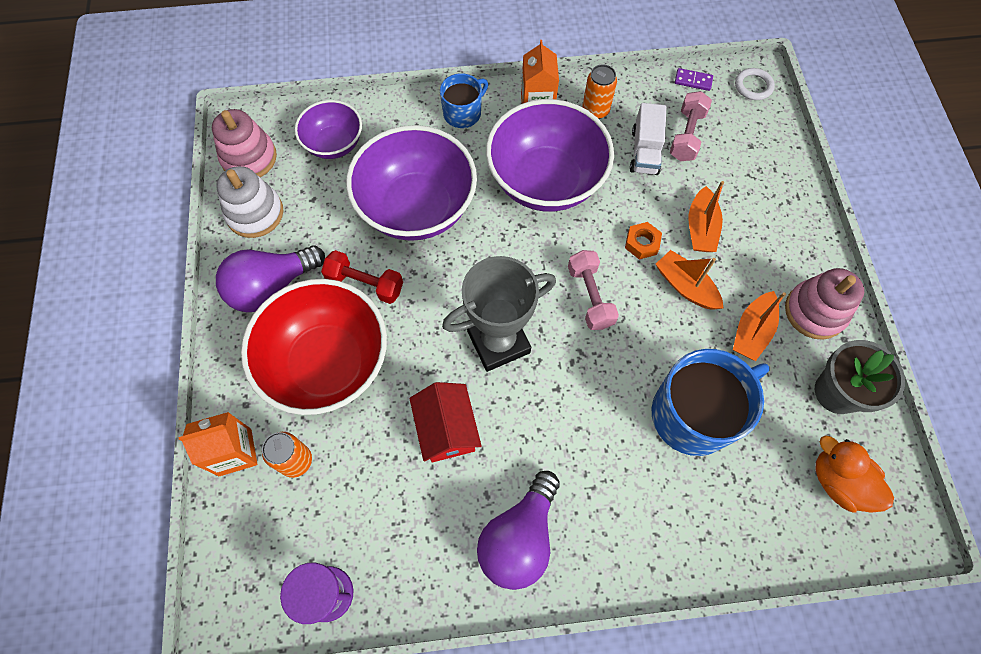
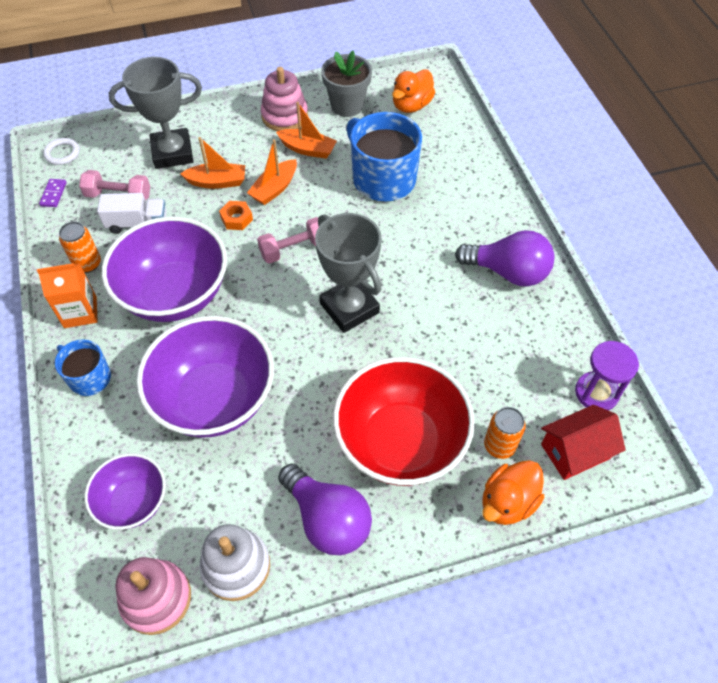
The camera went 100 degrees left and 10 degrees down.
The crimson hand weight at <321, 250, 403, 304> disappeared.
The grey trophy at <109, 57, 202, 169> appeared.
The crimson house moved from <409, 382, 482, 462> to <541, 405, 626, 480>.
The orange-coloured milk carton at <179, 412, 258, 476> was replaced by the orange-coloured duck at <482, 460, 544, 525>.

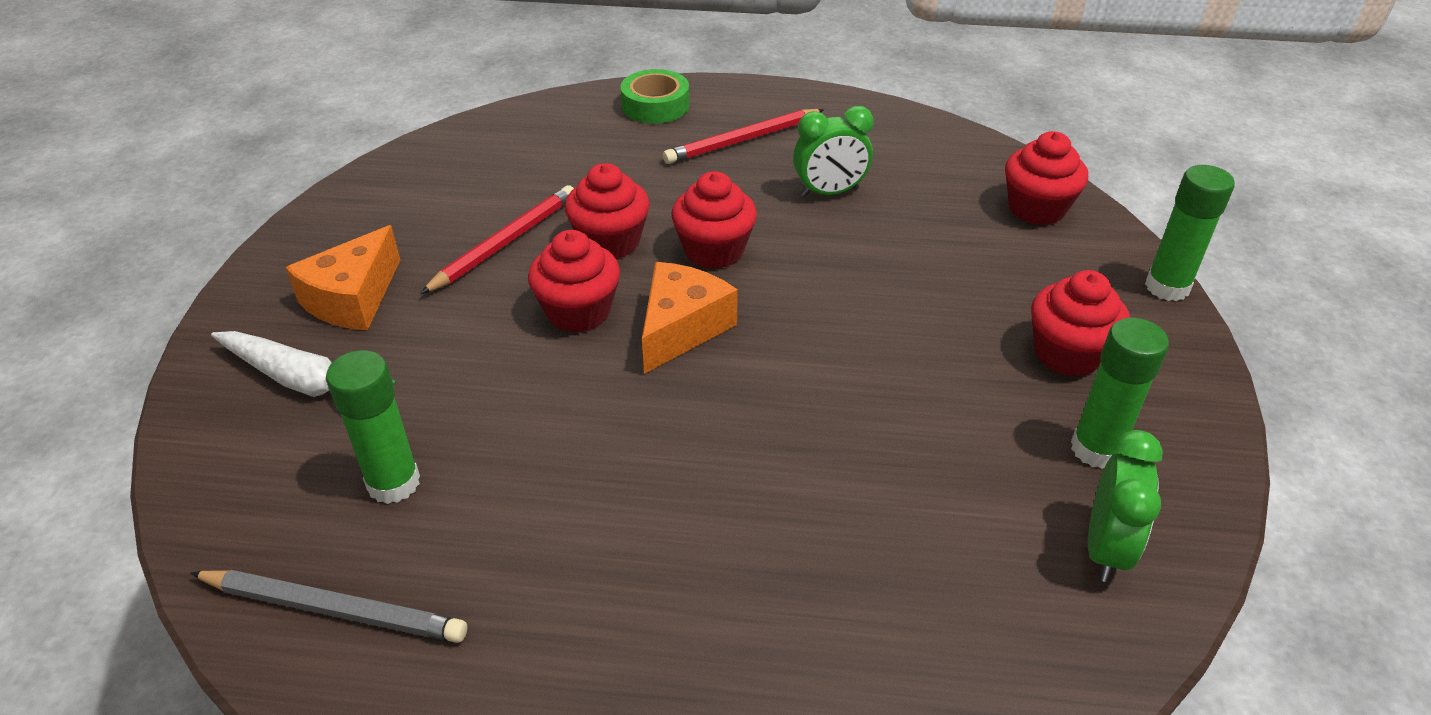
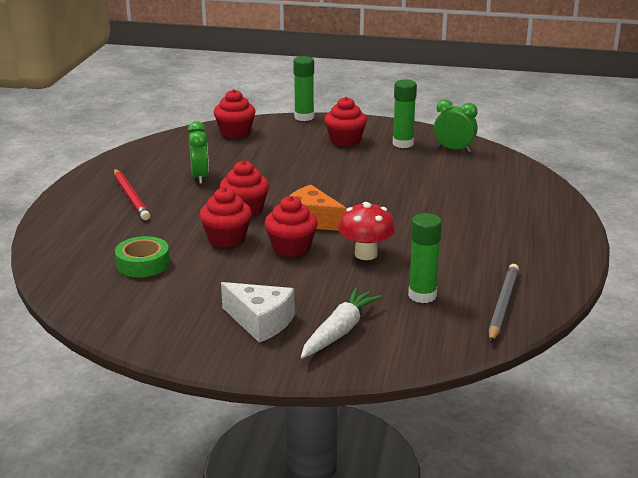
The camera went 85 degrees left and 15 degrees down.
The crimson pencil at <420, 185, 574, 294> disappeared.
The crimson fungus at <338, 202, 395, 260> appeared.
The green tape moved from <620, 69, 689, 124> to <115, 236, 170, 277>.
The orange-coloured cheese at <285, 225, 400, 331> became the pure white cheese at <221, 282, 295, 343>.

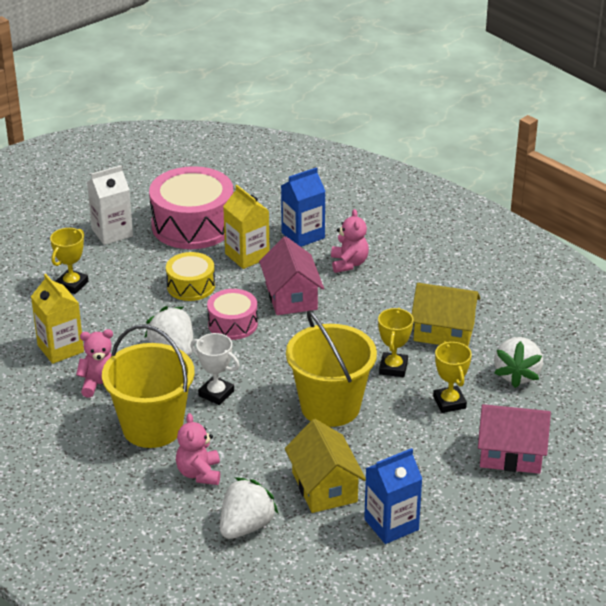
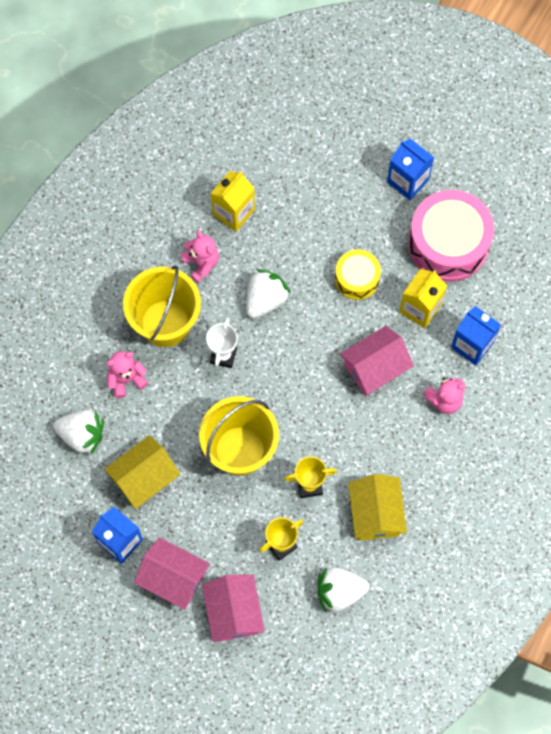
The camera went 70 degrees right and 35 degrees up.
The bright yellow trophy at <50, 228, 88, 294> disappeared.
The rosy toy drum at <207, 289, 258, 340> disappeared.
The rosy house at <134, 537, 210, 610> appeared.
The pure white milk carton at <87, 165, 133, 245> became the blue milk carton at <387, 139, 434, 200>.

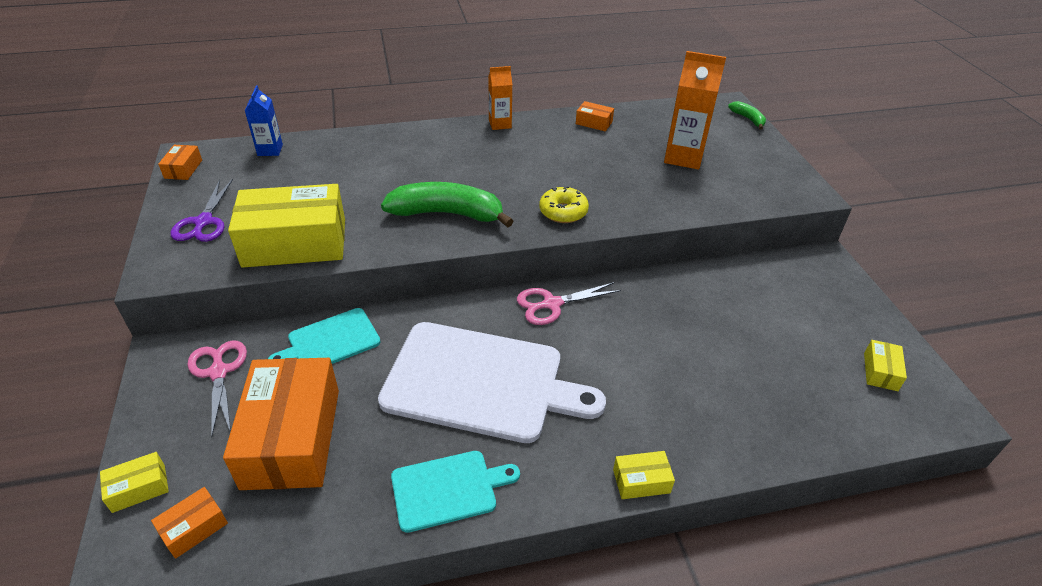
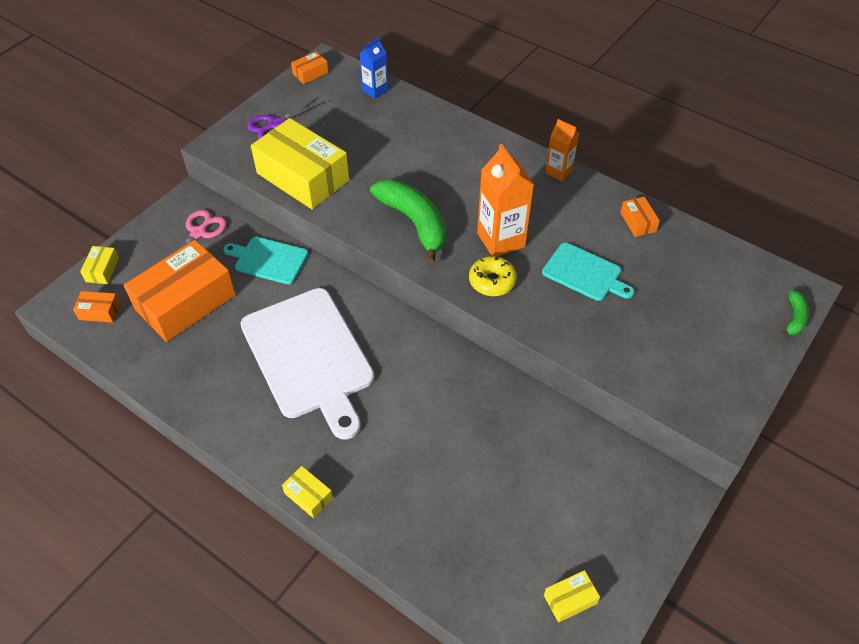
The camera went 50 degrees right and 10 degrees up.
The rosy pair of scissors at <517, 282, 621, 325> disappeared.
The teal cutting board moved from <391, 451, 520, 533> to <542, 243, 634, 301>.
The orange-coloured milk carton moved from <664, 51, 726, 169> to <477, 144, 534, 256>.
The bright yellow package at <100, 452, 169, 513> turned 75 degrees clockwise.

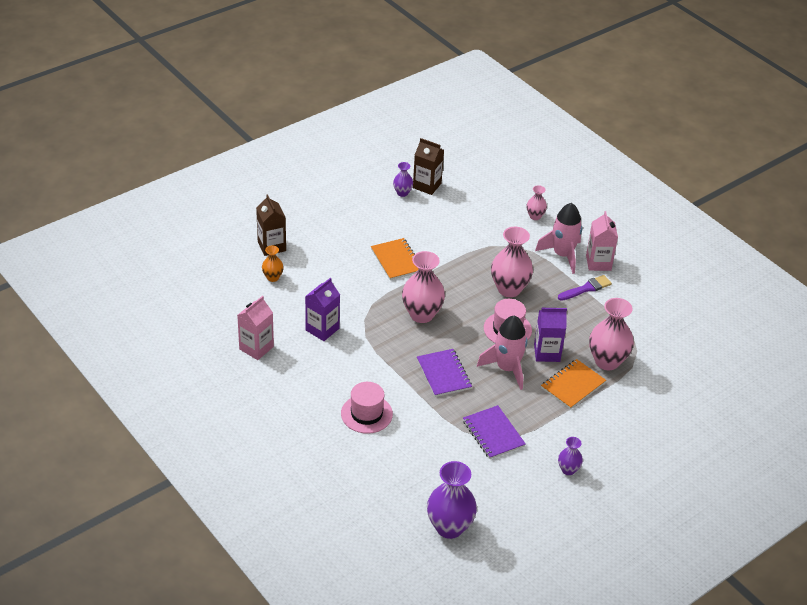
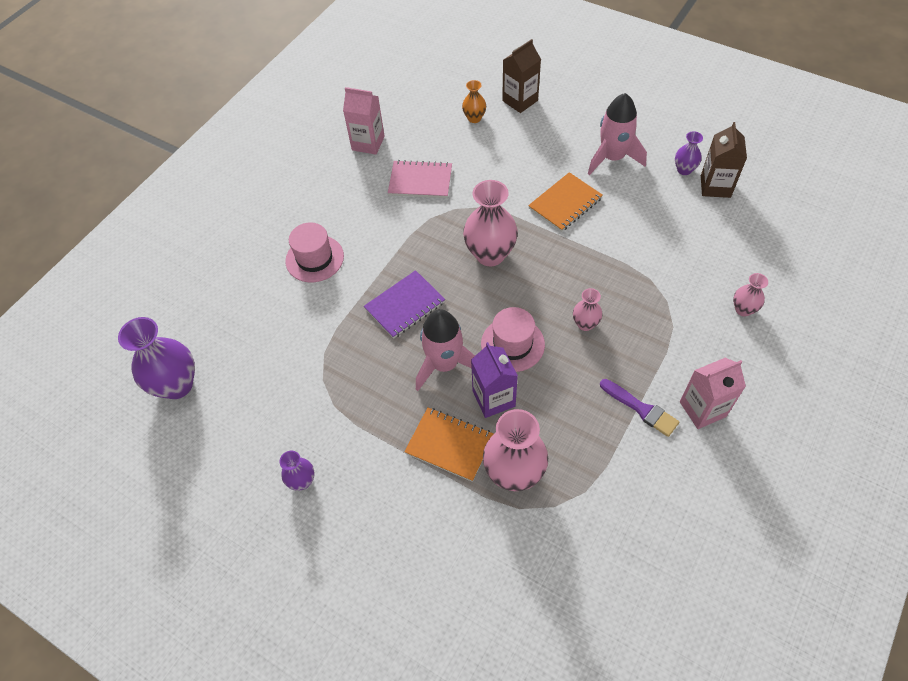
The camera went 75 degrees right and 15 degrees up.
The royal purple notepad at <463, 405, 526, 459> disappeared.
The rosy spaceship moved from <535, 203, 582, 274> to <588, 93, 647, 175>.
The royal purple milk carton at <305, 278, 340, 341> was replaced by the rosy notepad at <388, 160, 452, 198>.
The rosy flower vase at <491, 227, 533, 297> changed to 0.52 times the size.

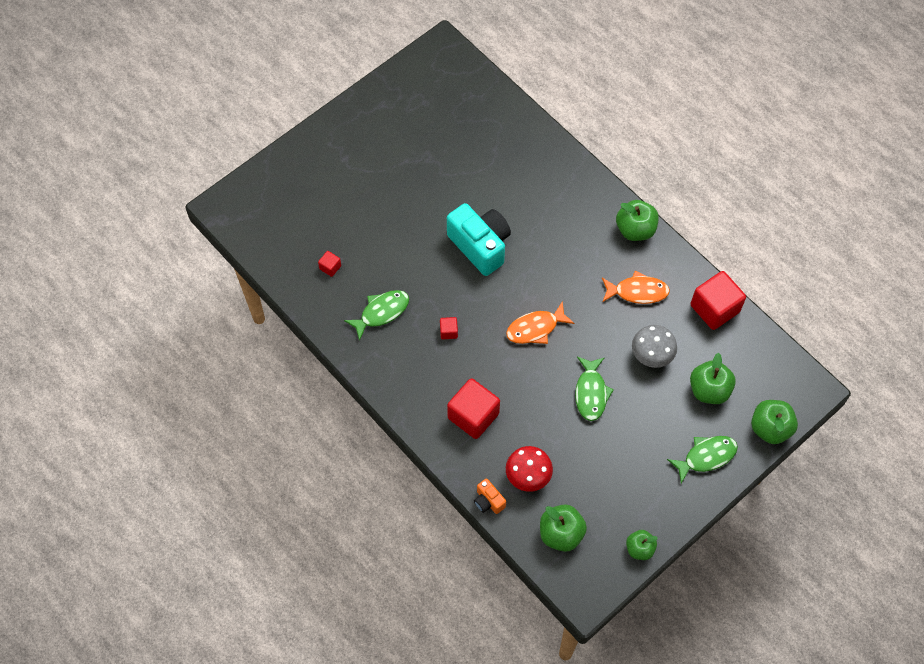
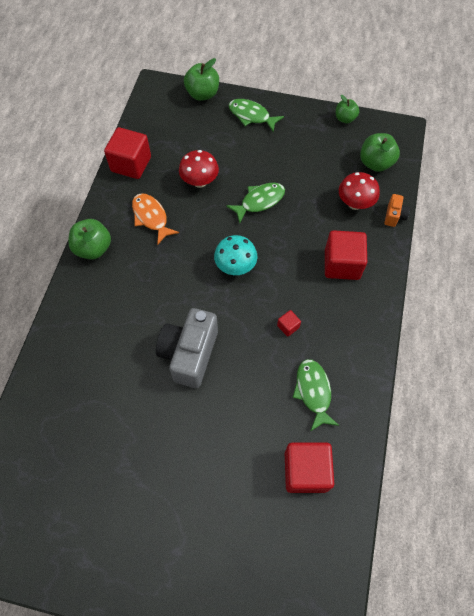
The camera went 125 degrees left and 0 degrees up.
The green apple fruit at <690, 353, 736, 404> disappeared.
The orange-coloured fish at <506, 301, 575, 344> was replaced by the teal fungus at <214, 235, 257, 275>.
The teal camera at <447, 203, 511, 276> became the grey camera at <156, 308, 218, 388>.
The grey fungus at <632, 325, 677, 368> became the crimson fungus at <179, 150, 219, 188>.
The green fish at <344, 290, 409, 341> turned 60 degrees clockwise.
The crimson solid cube at <318, 251, 341, 277> changed to 2.22 times the size.

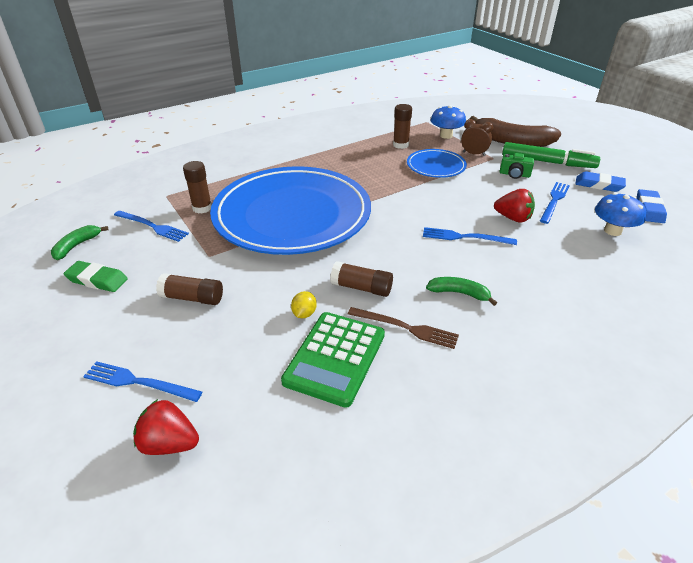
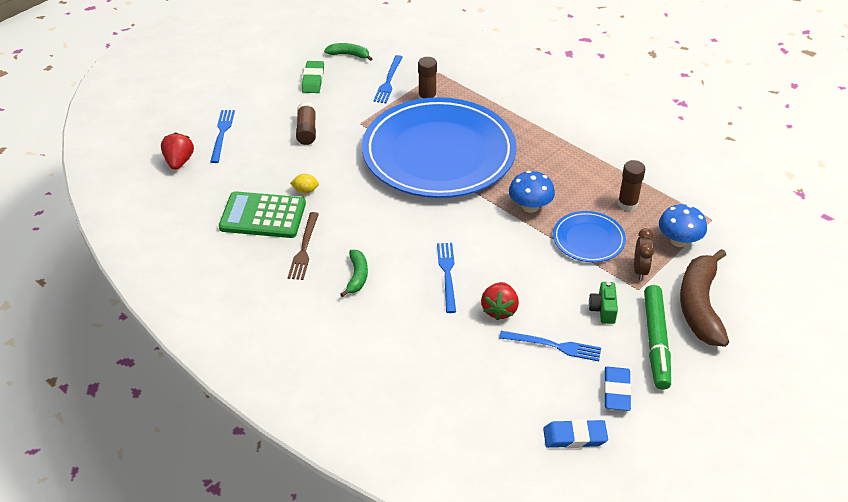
The camera went 75 degrees right and 5 degrees up.
The dark brown stick of glue at <330, 261, 393, 297> disappeared.
The blue fungus moved from <595, 193, 646, 236> to <509, 171, 555, 213>.

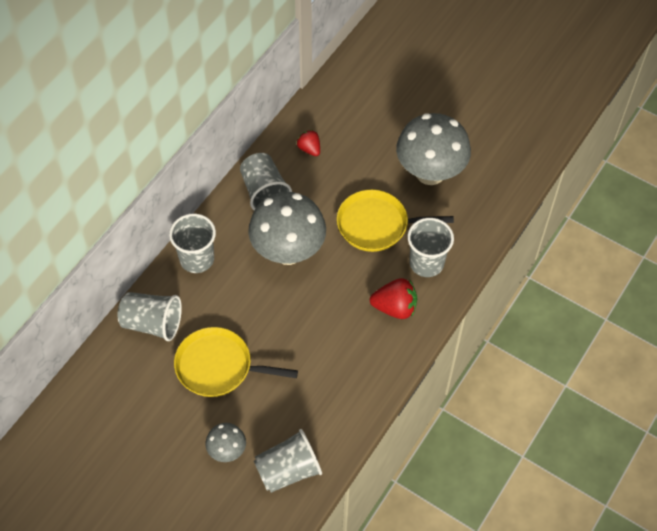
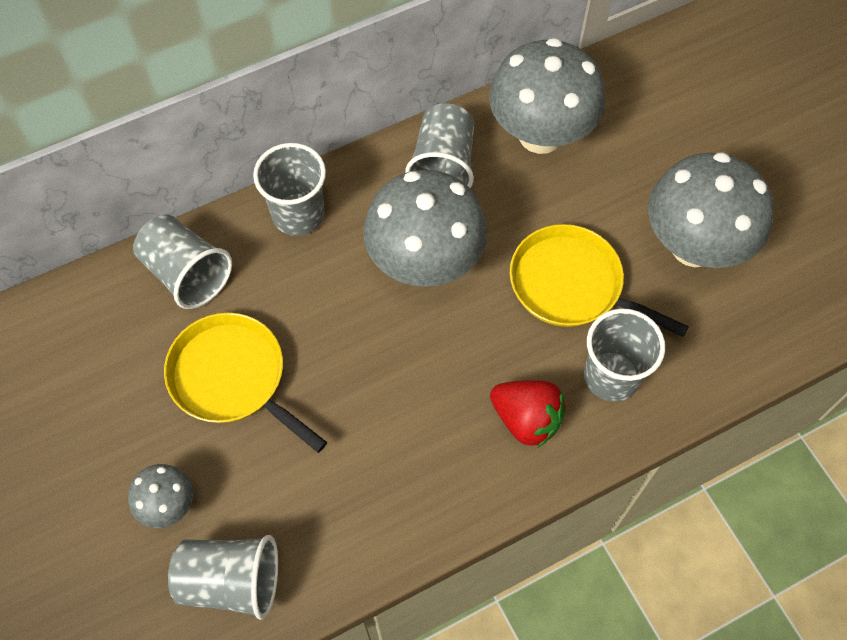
The camera went 30 degrees right and 5 degrees up.
The crimson strawberry at <297, 130, 320, 156> was replaced by the grey fungus at <489, 38, 606, 154>.

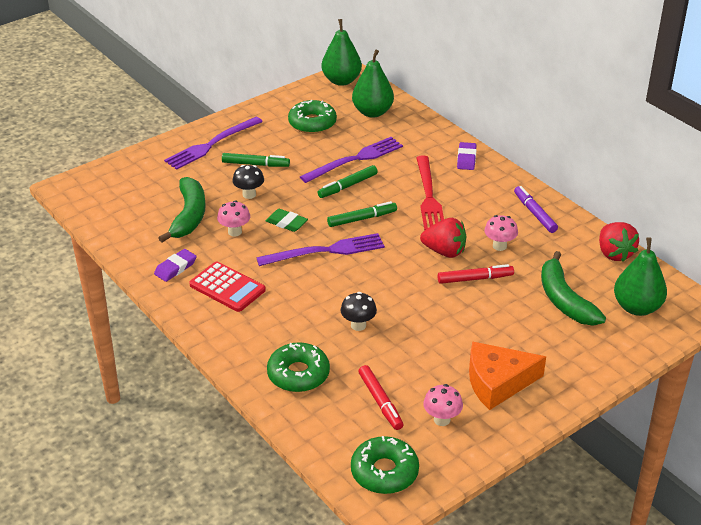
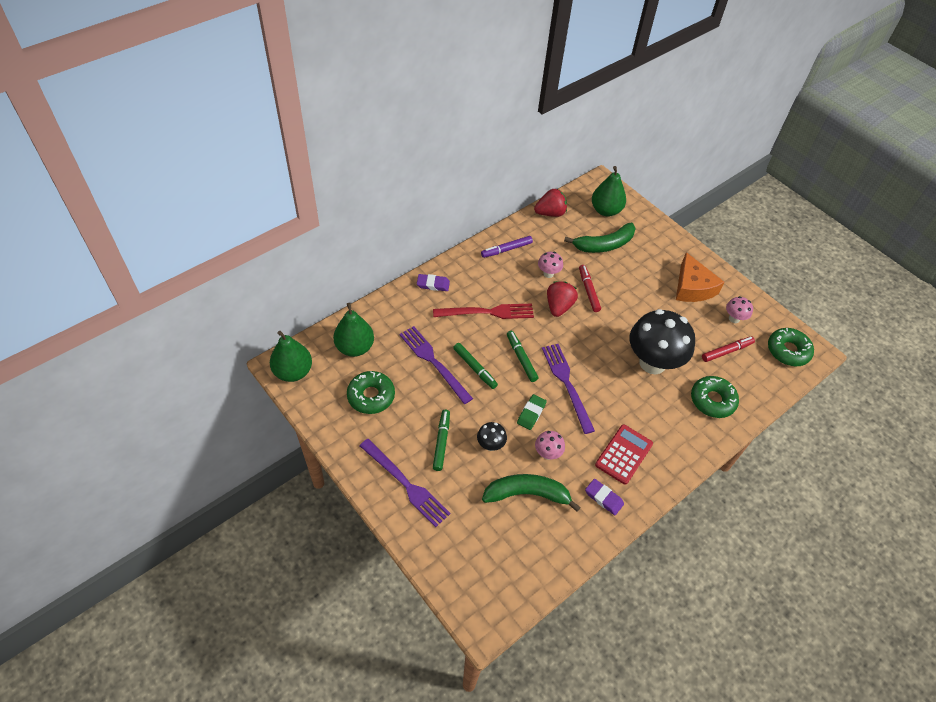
The camera went 95 degrees left and 15 degrees up.
The jet-black fungus at <341, 292, 377, 331> changed to 2.30 times the size.

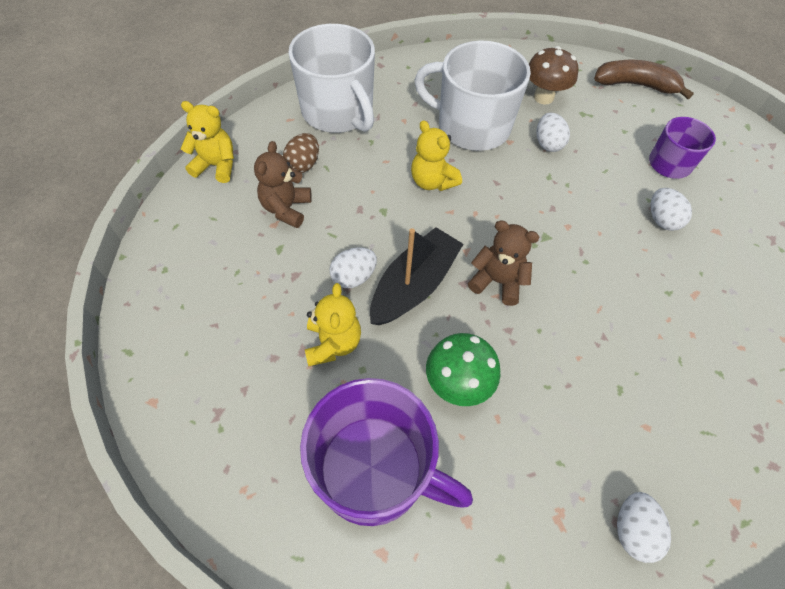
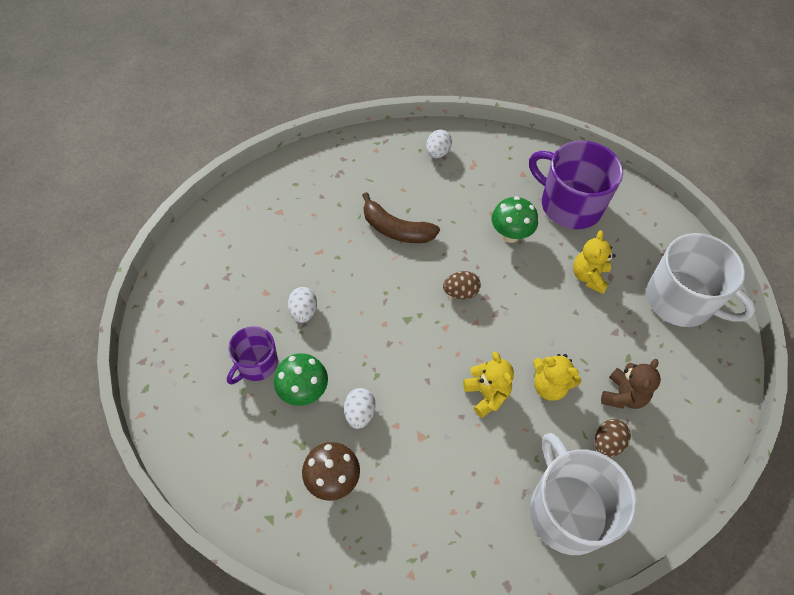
The camera went 165 degrees left and 0 degrees up.
The pure white egg shape at <330, 247, 377, 288> disappeared.
The jet-black sailboat at <370, 227, 463, 325> disappeared.
The green fungus at <274, 353, 328, 406> appeared.
The bright yellow teddy bear moved from <181, 101, 234, 183> to <533, 354, 581, 401>.
The pure white coffee mug moved from <414, 40, 531, 151> to <646, 233, 756, 327>.
The dark brown banana fruit moved from <594, 60, 694, 99> to <362, 192, 440, 243>.
The dark brown teddy bear at <468, 220, 539, 306> was replaced by the dark brown egg shape at <443, 271, 481, 299>.

